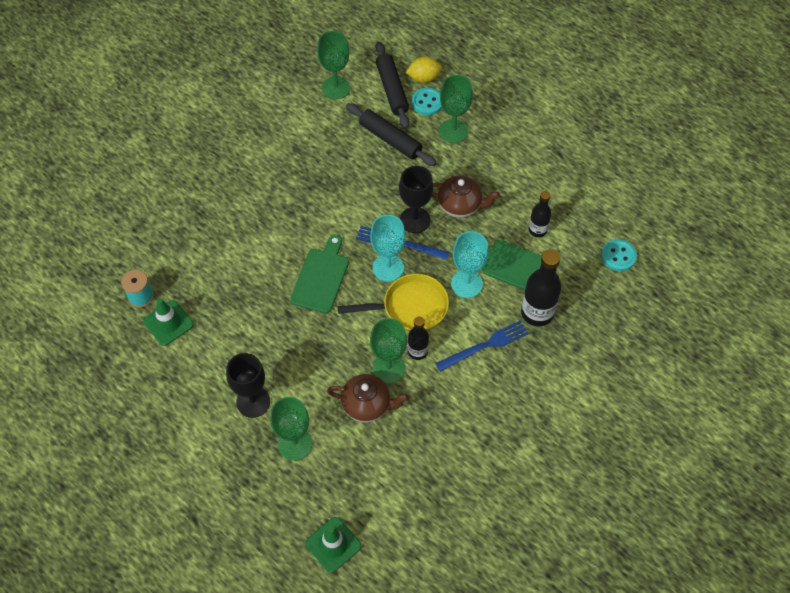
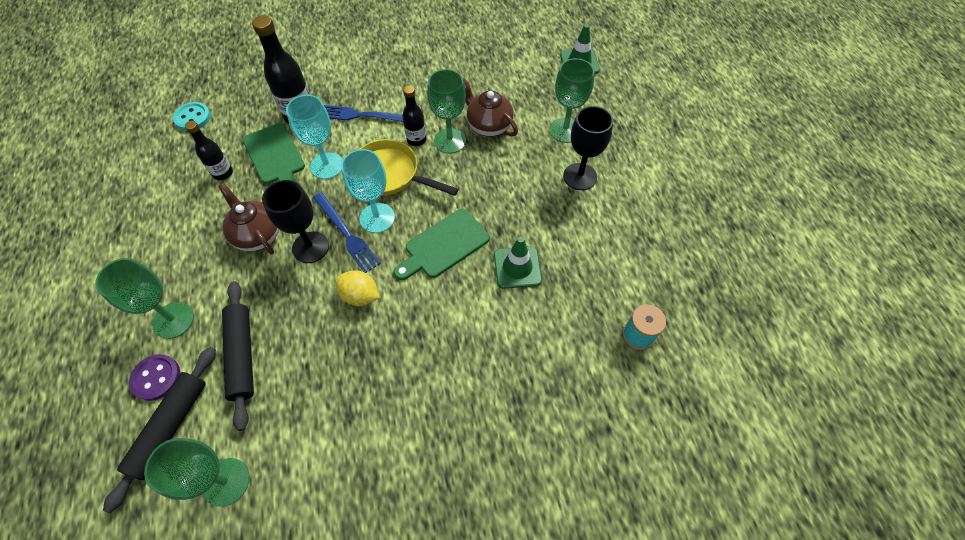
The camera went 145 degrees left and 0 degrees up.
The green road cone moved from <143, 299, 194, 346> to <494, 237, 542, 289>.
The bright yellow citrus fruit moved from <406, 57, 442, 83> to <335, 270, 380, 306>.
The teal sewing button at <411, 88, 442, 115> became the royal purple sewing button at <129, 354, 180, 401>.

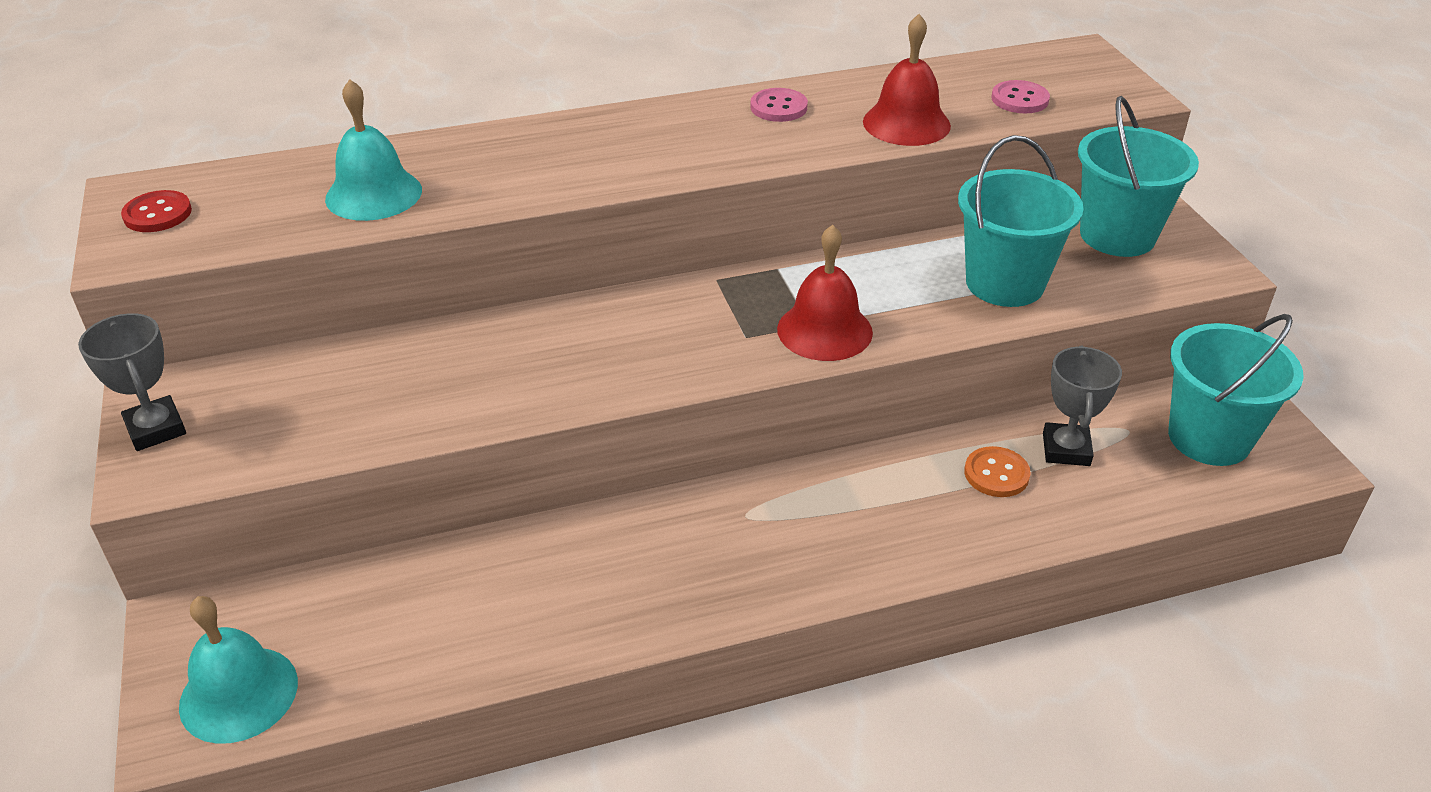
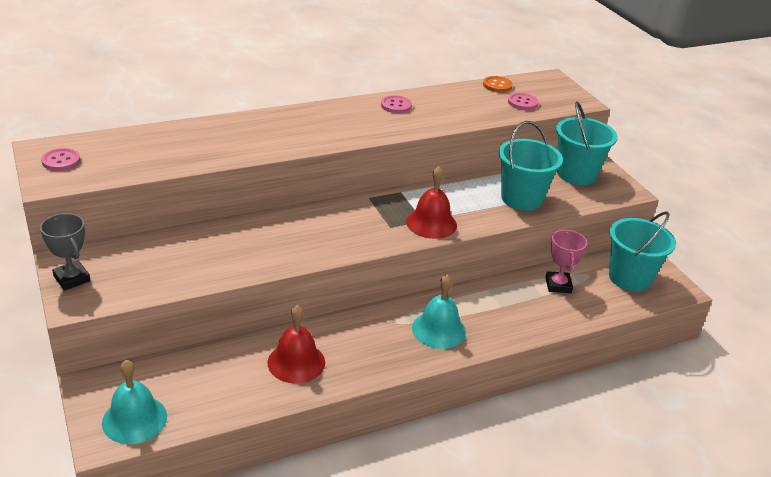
The camera went 10 degrees left and 5 degrees down.
The teal hand bell moved from <325, 79, 422, 221> to <412, 275, 466, 349>.
The crimson hand bell moved from <863, 14, 951, 146> to <268, 305, 325, 384>.
The orange-coloured sewing button moved from <964, 446, 1031, 497> to <483, 76, 513, 93>.
The crimson sewing button at <121, 190, 192, 232> became the rosy sewing button at <41, 148, 80, 171>.
The grey trophy at <1043, 345, 1122, 466> became the rosy trophy at <545, 229, 587, 293>.

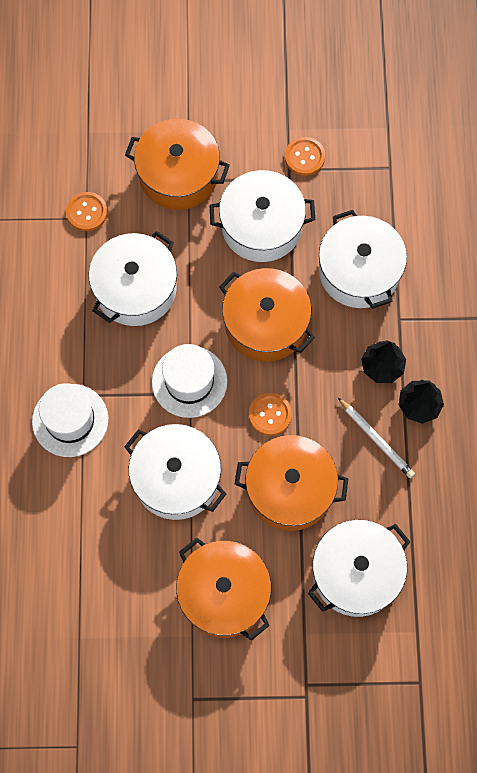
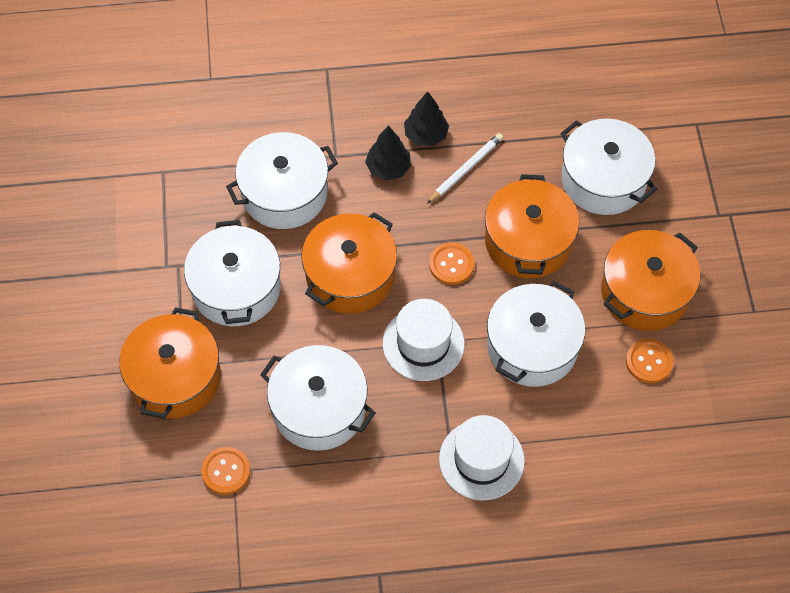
The camera went 95 degrees left and 10 degrees down.
The orange-coloured sewing button moved from <285, 137, 325, 176> to <626, 339, 673, 383>.

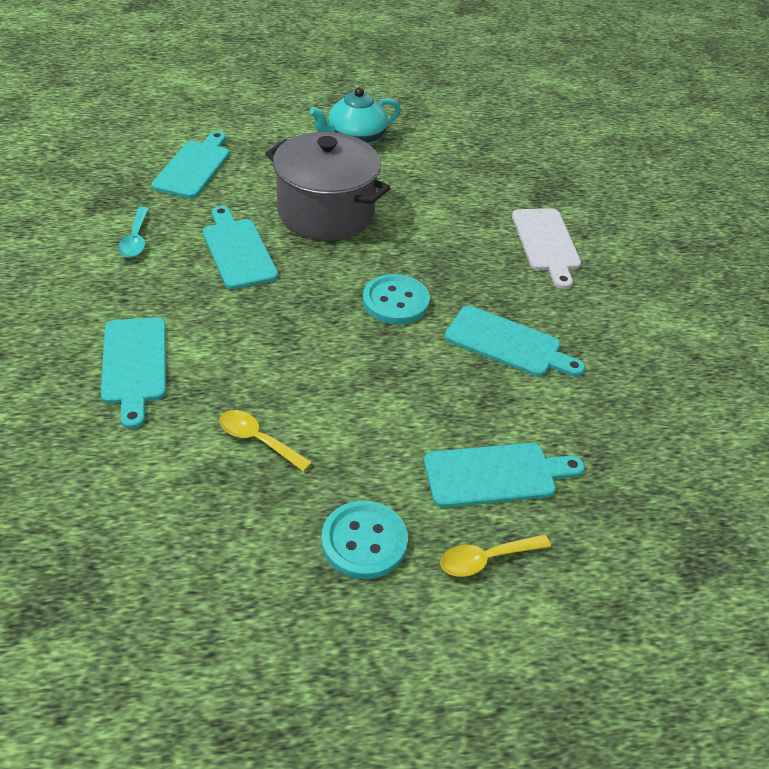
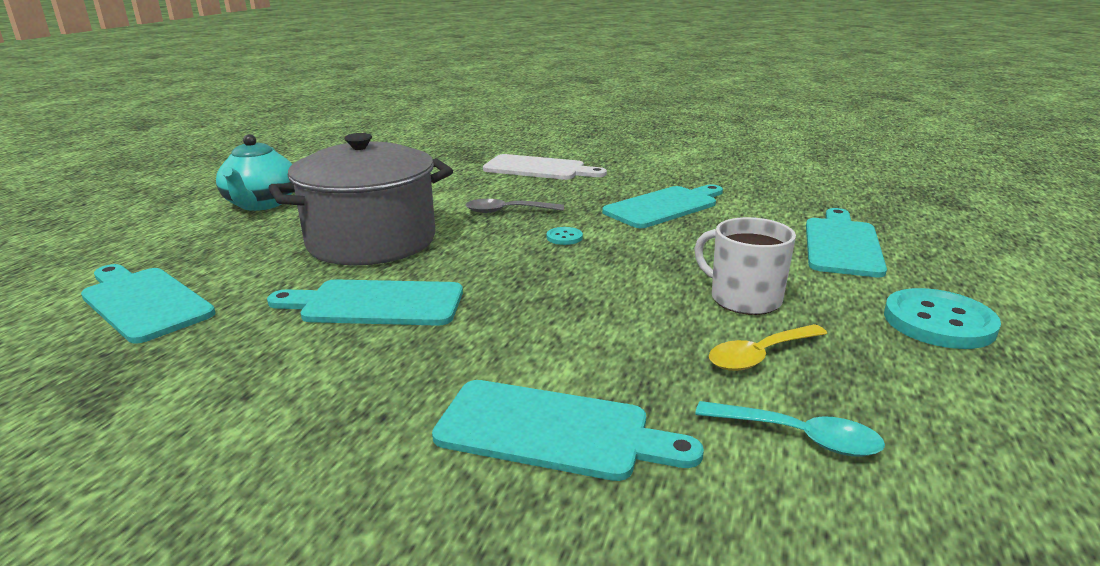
The camera went 60 degrees left and 20 degrees down.
The bright yellow spoon at <440, 535, 551, 577> disappeared.
The grey spoon at <465, 199, 564, 213> appeared.
The pure white coffee mug at <694, 217, 796, 315> appeared.
The teal spoon moved from <118, 207, 149, 258> to <695, 401, 885, 457>.
The teal sewing button at <363, 274, 430, 324> changed to 0.46 times the size.

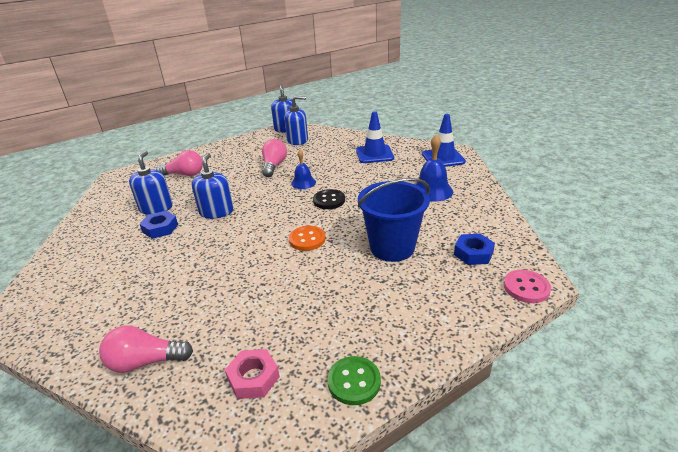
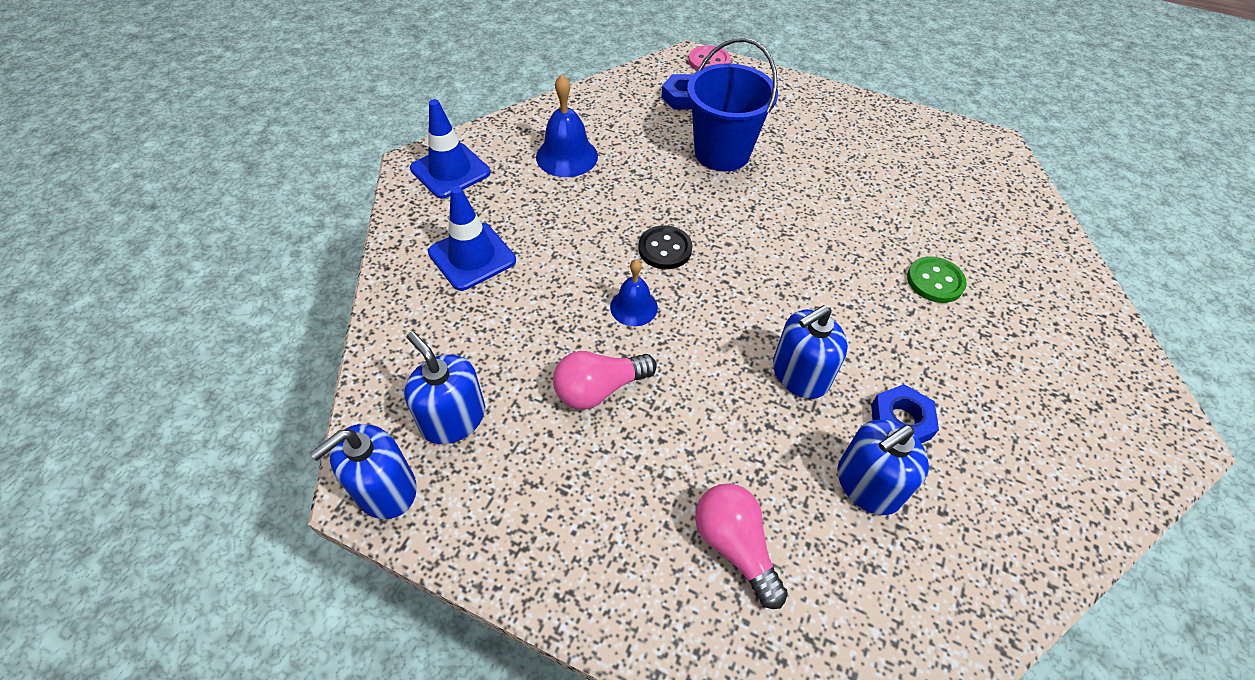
The camera went 125 degrees left and 20 degrees up.
The rosy light bulb at <99, 326, 193, 373> disappeared.
The rosy nut at <225, 349, 280, 399> disappeared.
The orange-coloured sewing button at <289, 226, 326, 251> disappeared.
The green sewing button moved from <327, 356, 381, 405> to <907, 256, 967, 303>.

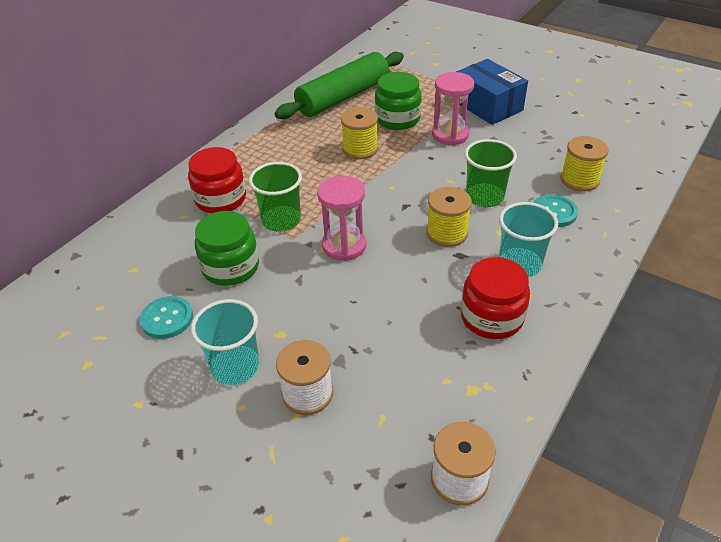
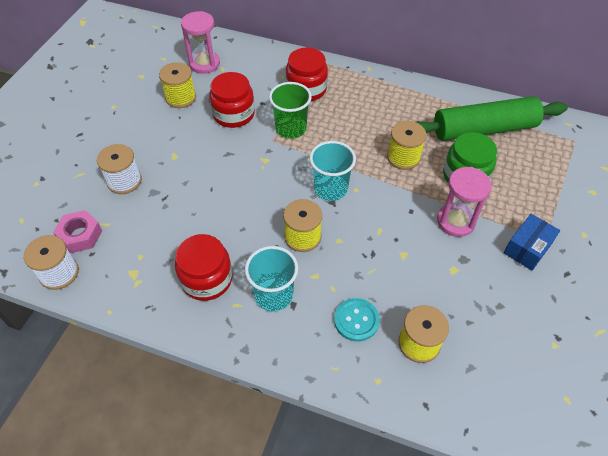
The camera went 75 degrees right and 10 degrees up.
The green cup at <465, 139, 517, 207> disappeared.
The rosy nut at <53, 210, 102, 253> appeared.
The teal cup moved from <191, 299, 259, 385> to <310, 141, 356, 201>.
The rosy sand timer moved from <317, 176, 366, 261> to <181, 11, 220, 74>.
The teal sewing button at <140, 296, 193, 339> was replaced by the bright yellow bobbin at <159, 62, 196, 108>.
The green jar at <195, 211, 259, 286> became the crimson jar at <209, 72, 255, 128>.
The green pastry roller at <275, 52, 404, 119> turned 45 degrees counterclockwise.
The blue package at <456, 59, 528, 125> changed to 0.65 times the size.

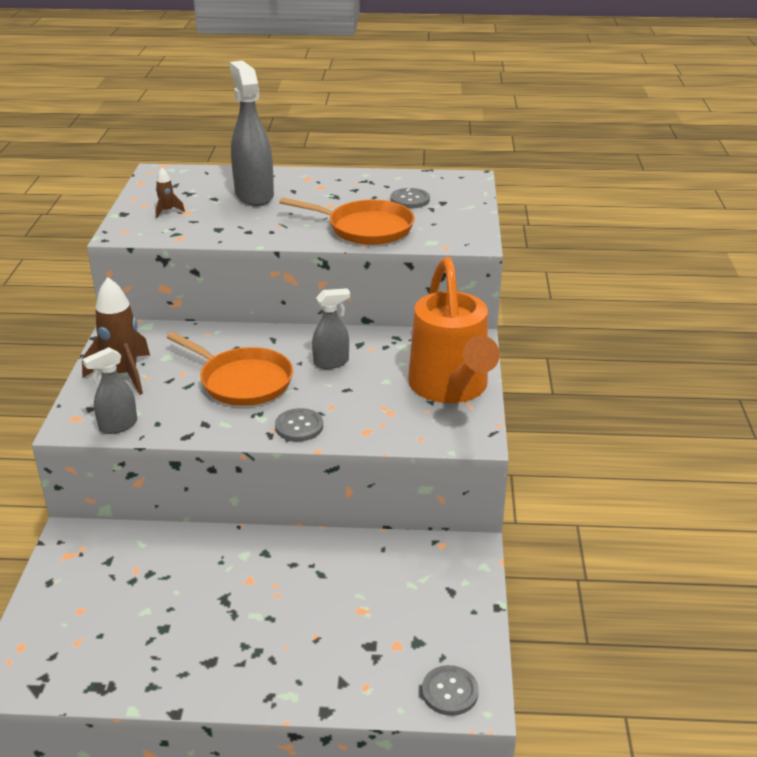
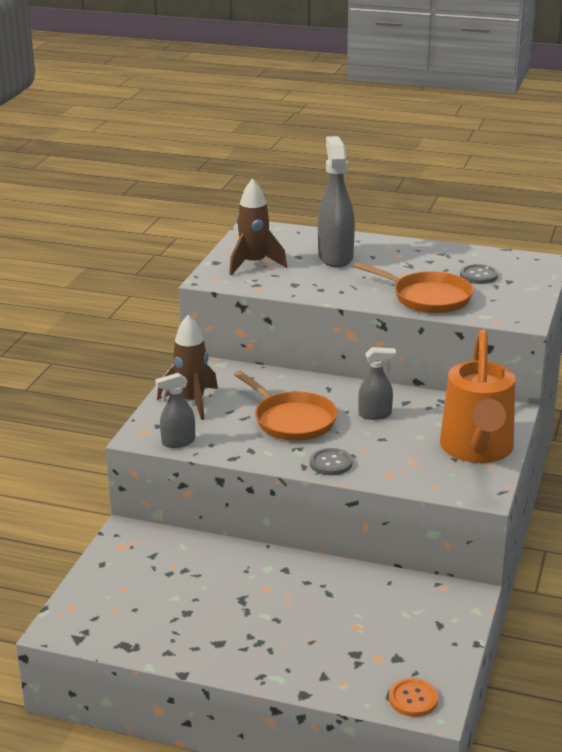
The camera went 15 degrees right and 5 degrees down.
The grey sewing button at <422, 665, 479, 716> became the orange-coloured sewing button at <389, 678, 438, 717>.
The dark brown spaceship at <155, 168, 185, 218> changed to 2.13 times the size.

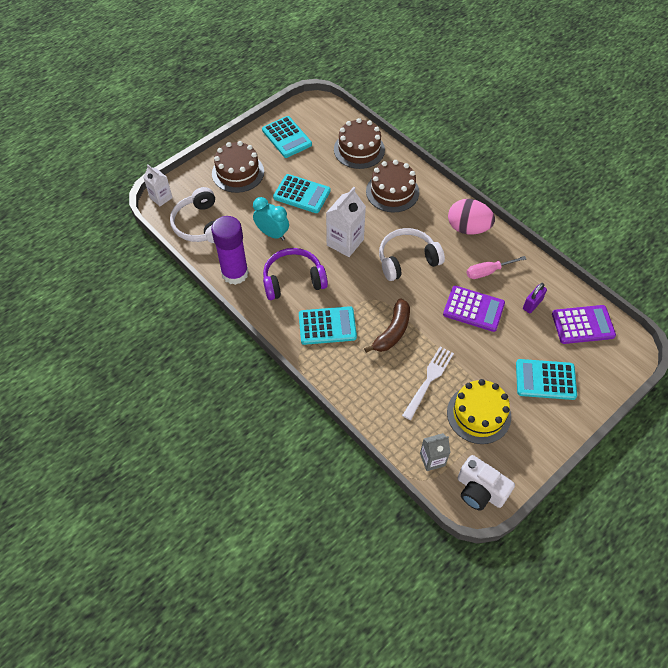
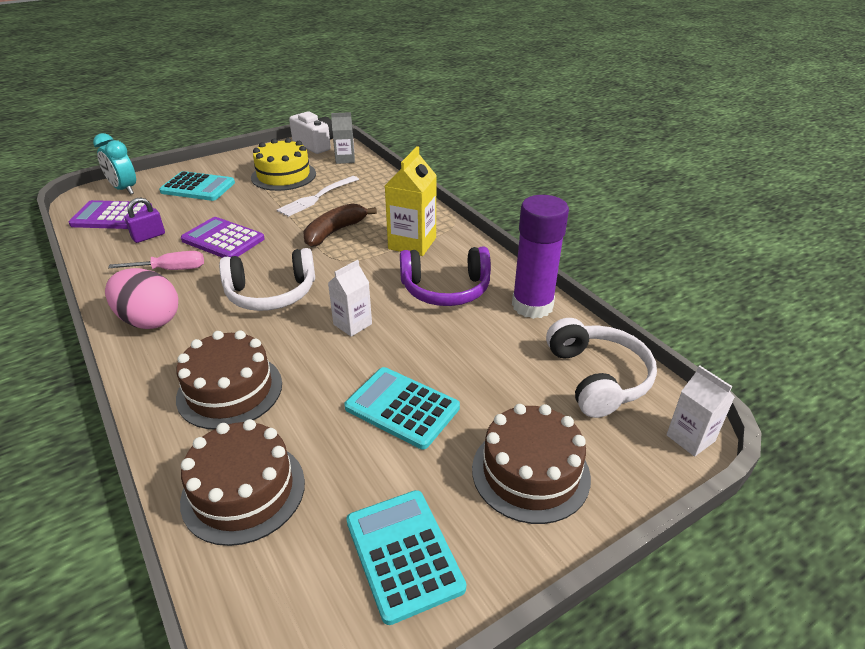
The camera went 170 degrees left and 20 degrees down.
The teal alarm clock moved from <253, 197, 289, 240> to <93, 133, 136, 195>.
The teal adding machine at <299, 306, 357, 345> was replaced by the bright yellow milk carton at <385, 146, 437, 256>.
The pure white milk carton at <326, 187, 366, 257> changed to 0.62 times the size.

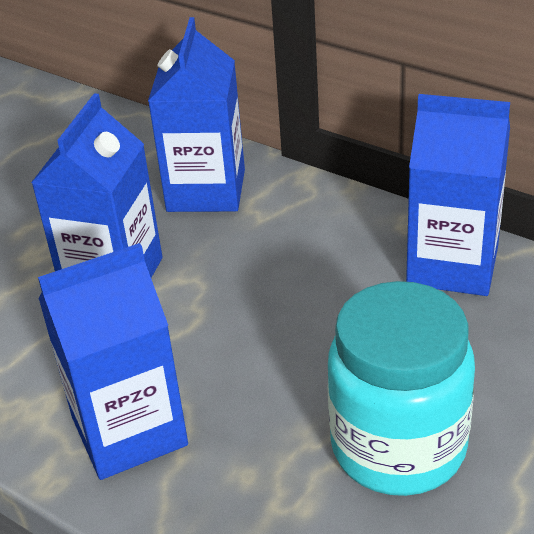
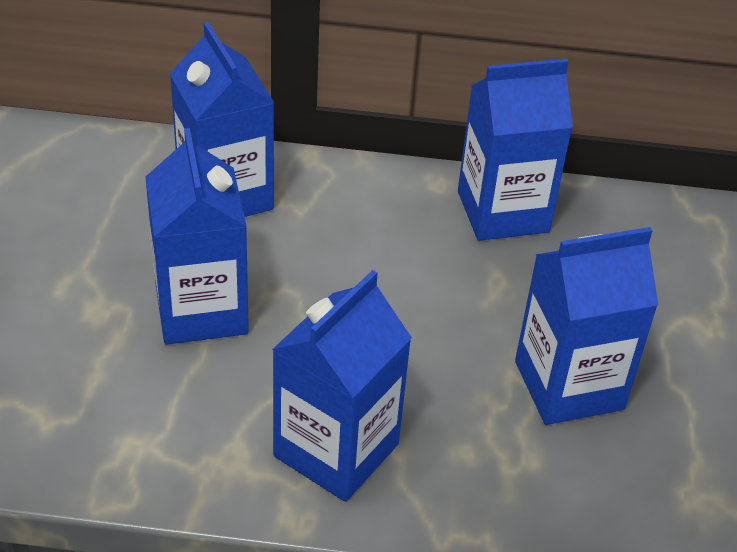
The camera went 35 degrees left and 5 degrees up.
The teal jar at <328, 281, 475, 496> was replaced by the blue milk carton at <515, 227, 658, 425>.

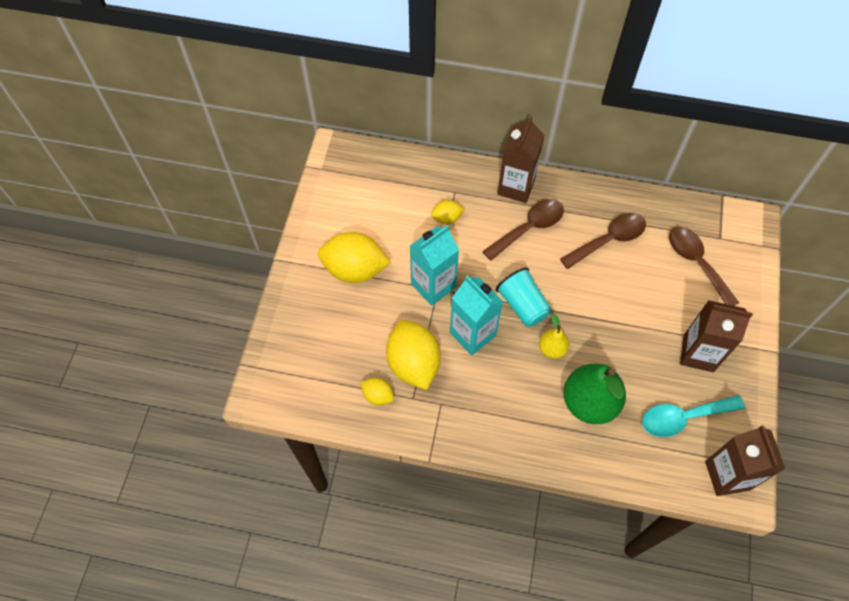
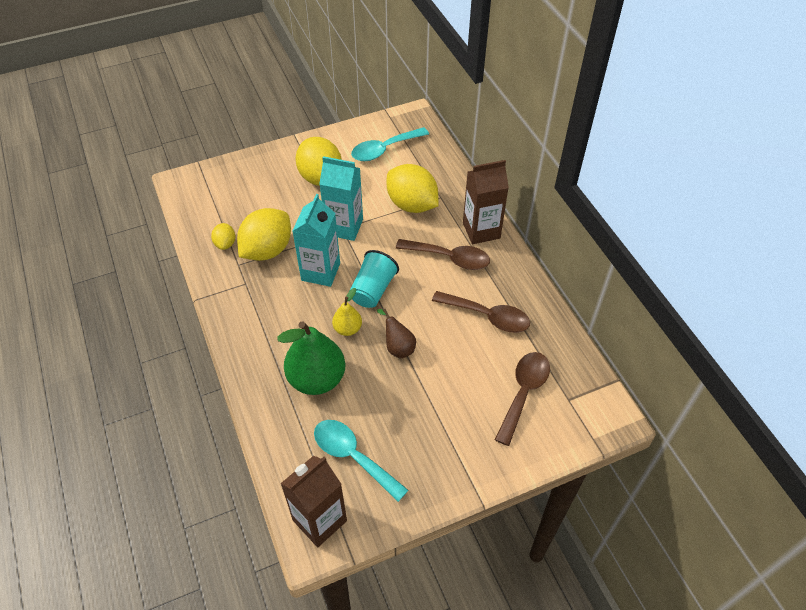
The camera went 55 degrees right and 10 degrees down.
The dark brown milk carton at <680, 300, 753, 372> disappeared.
The teal spoon at <351, 127, 429, 161> appeared.
The dark brown pear fruit at <377, 309, 416, 358> appeared.
The bright yellow citrus fruit at <431, 200, 465, 224> changed to 2.03 times the size.

